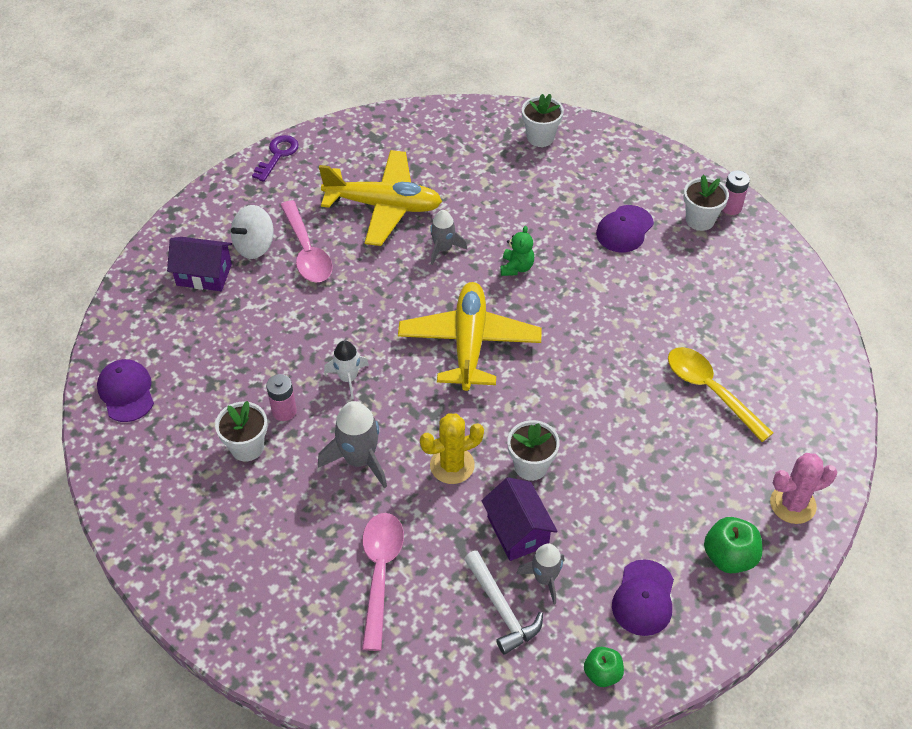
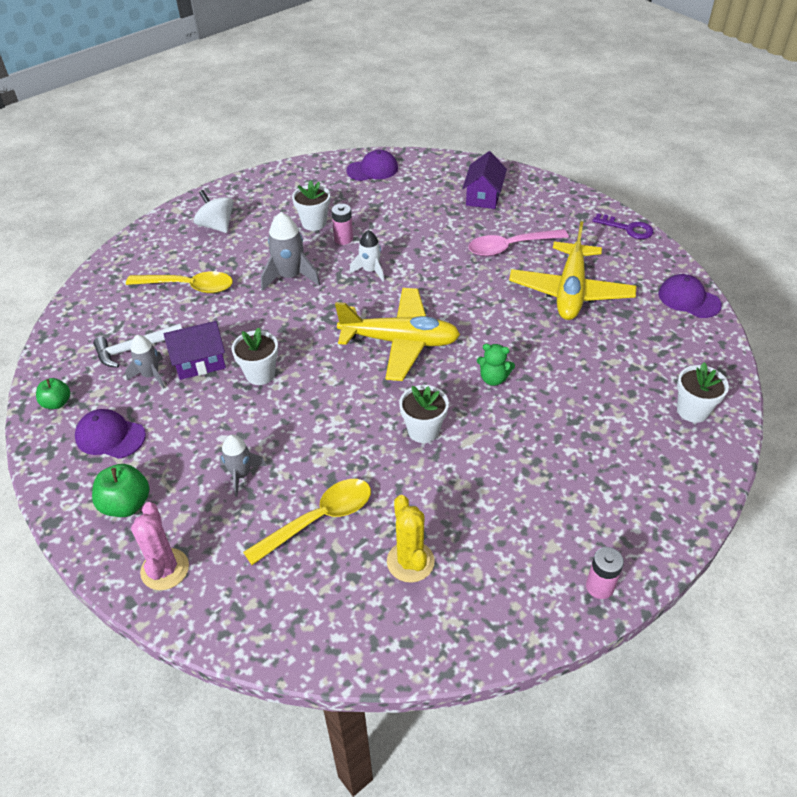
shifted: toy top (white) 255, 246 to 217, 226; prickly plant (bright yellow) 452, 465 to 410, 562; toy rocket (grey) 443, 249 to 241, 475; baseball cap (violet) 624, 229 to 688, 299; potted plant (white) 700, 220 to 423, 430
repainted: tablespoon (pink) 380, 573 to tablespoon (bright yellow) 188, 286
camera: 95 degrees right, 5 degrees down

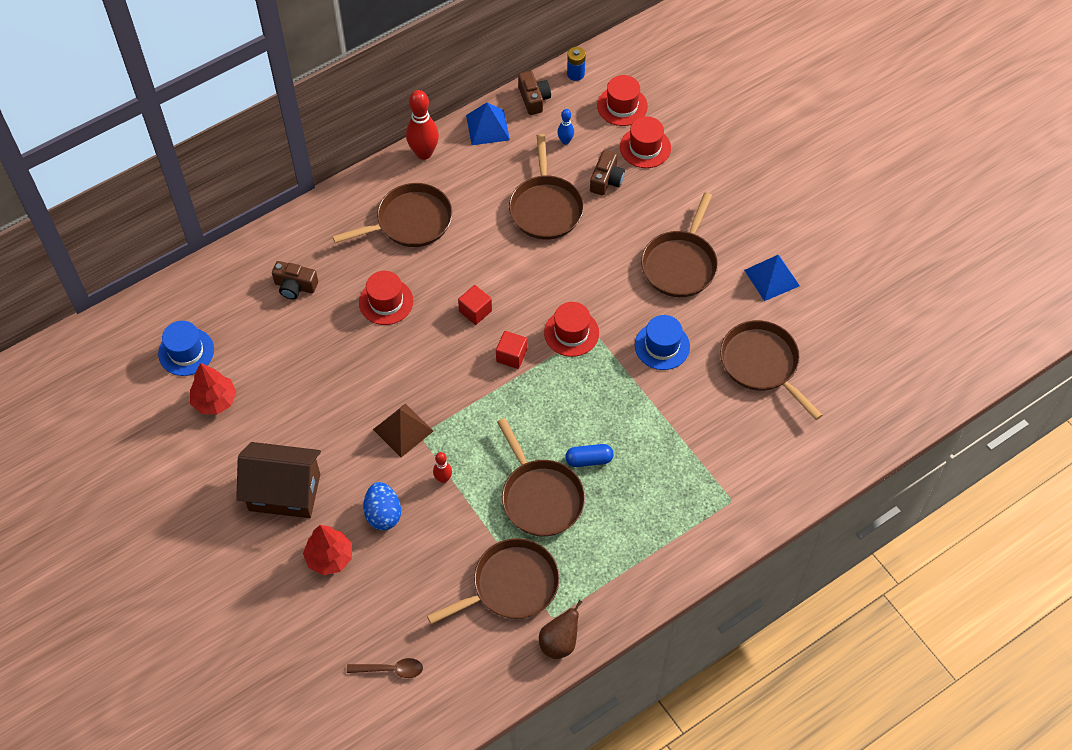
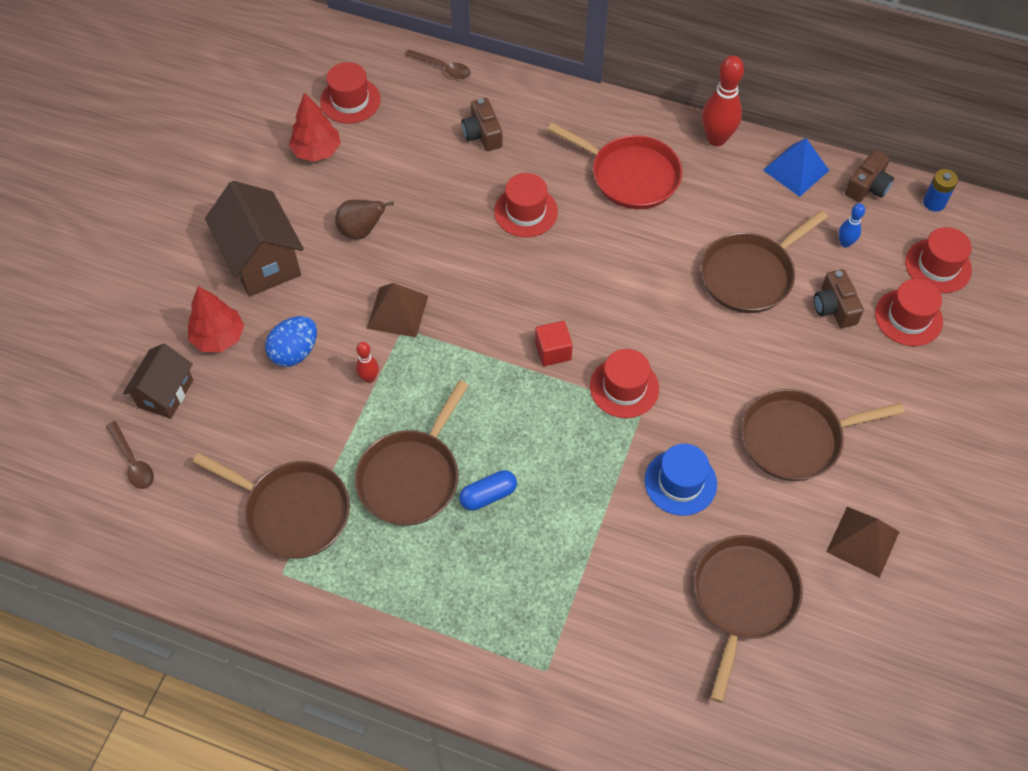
gone: solid cube (scarlet) 475, 311
new: toy house (russet) 165, 393; tablespoon (russet) 443, 68
shifted: pear (russet) 559, 642 to 361, 231
repainted: top hat (royal blue) 186, 352 to top hat (scarlet) 350, 100; skillet (russet) 410, 221 to skillet (scarlet) 630, 176; pyramid (royal blue) 772, 278 to pyramid (russet) 862, 541
rotated: pill (royal blue) 589, 460 = 488, 495 75 degrees counterclockwise; compact camera (russet) 606, 180 = 834, 307 90 degrees clockwise
camera: 55 degrees right, 0 degrees up

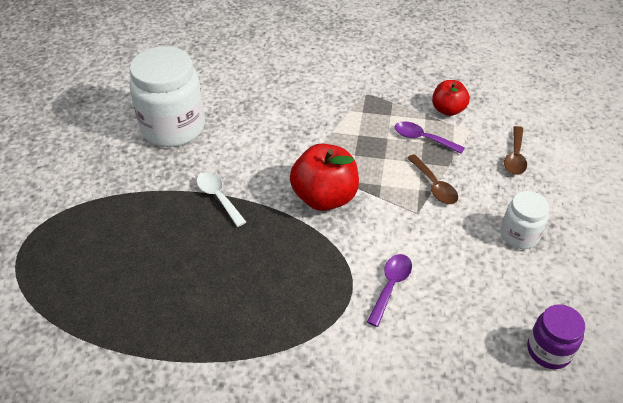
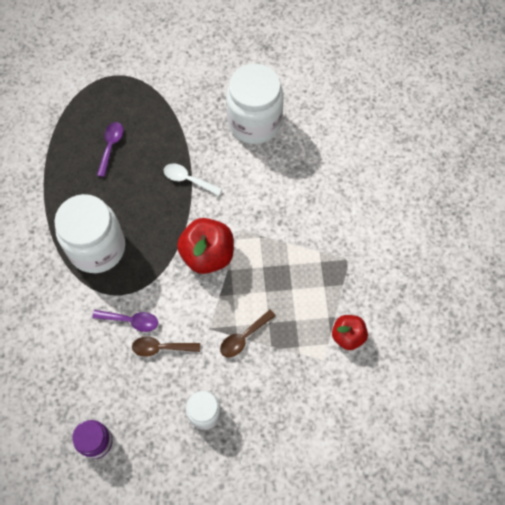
new: jar (white) 97, 248
shifted: tablespoon (violet) 423, 139 to 111, 146; tablespoon (russet) 515, 157 to 161, 348
rotated: tablespoon (white) 218, 197 = 188, 179 105 degrees counterclockwise
camera: 75 degrees right, 20 degrees up

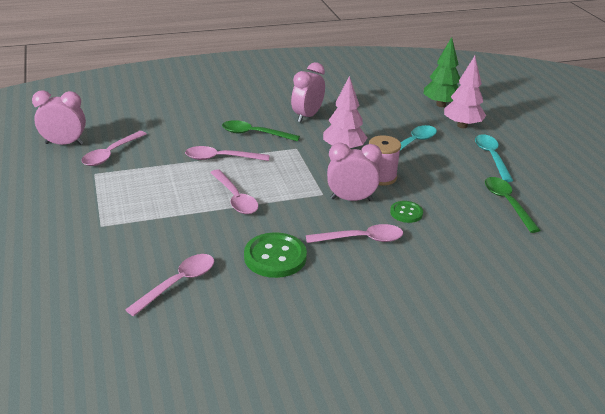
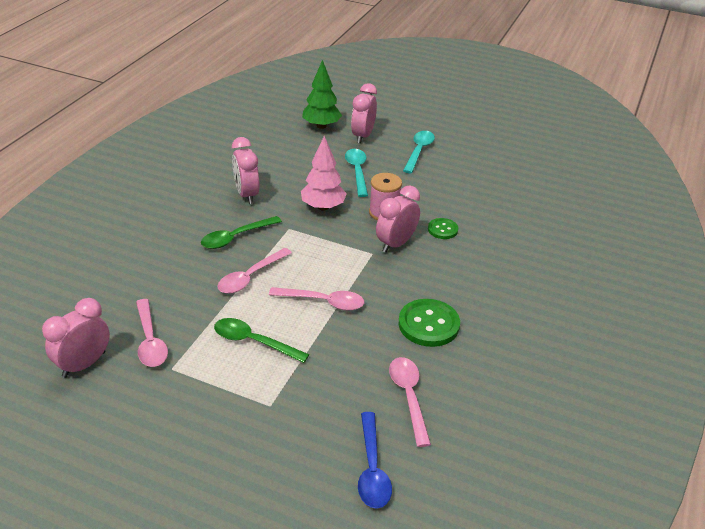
gone: tablespoon (pink) 361, 239
new: tablespoon (royal blue) 372, 469
shifted: tablespoon (leaf-green) 507, 203 to 253, 342
swapped: toy tree (pink) 462, 125 to clock (pink) 363, 136
rotated: tablespoon (aqua) 491, 157 = 419, 151 75 degrees clockwise
camera: 50 degrees left, 5 degrees up

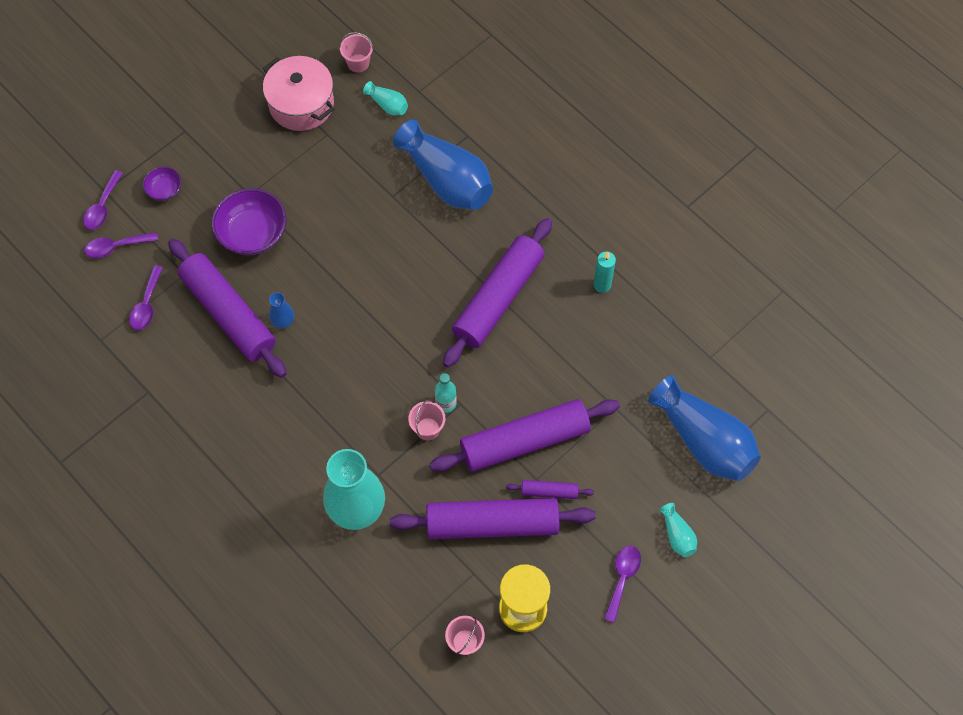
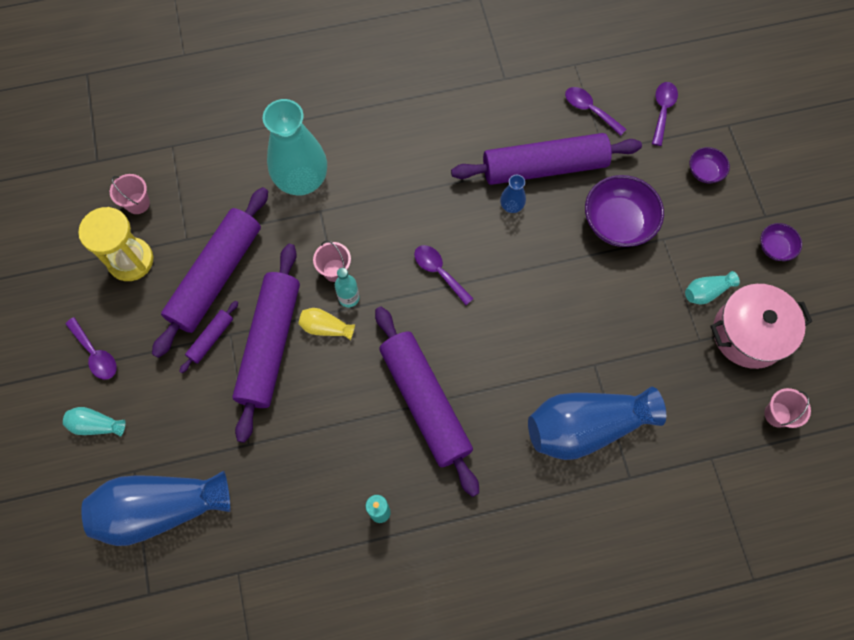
new: flower vase (bright yellow) 326, 327; deep dish (violet) 775, 247
shifted: tablespoon (violet) 102, 207 to 439, 272; flower vase (aqua) 387, 105 to 706, 292
camera: 120 degrees right, 5 degrees up

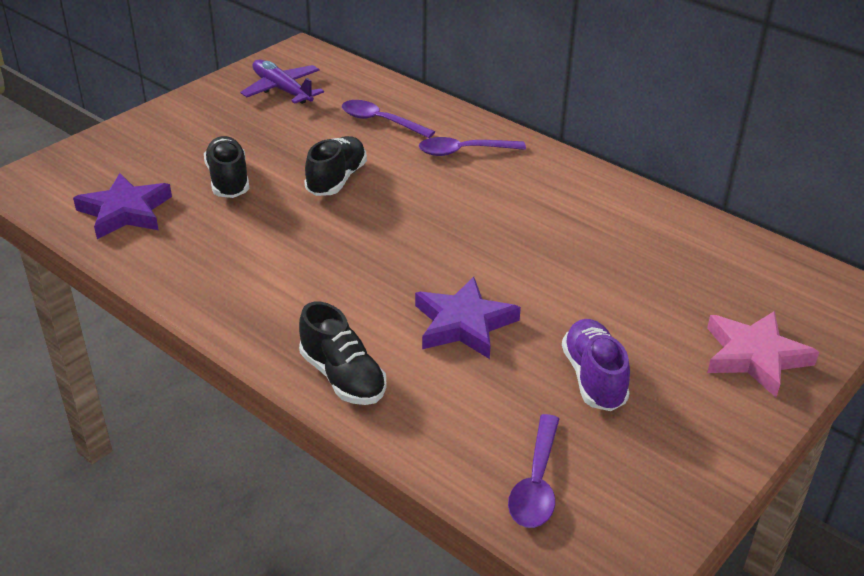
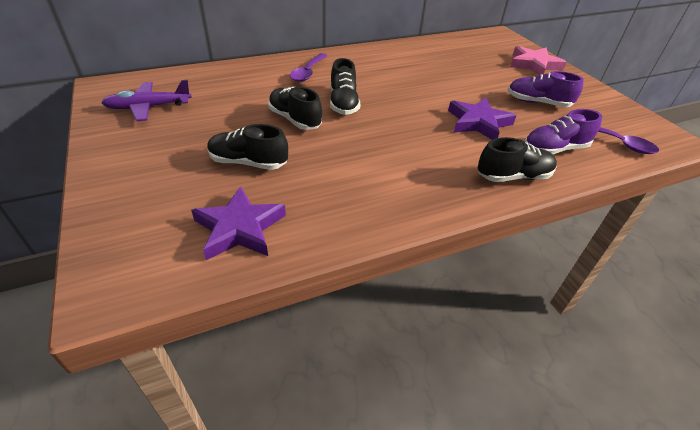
gone: tablespoon (violet) 380, 121
new: shoe (ebony) 343, 103; shoe (violet) 554, 149
camera: 65 degrees left, 5 degrees up

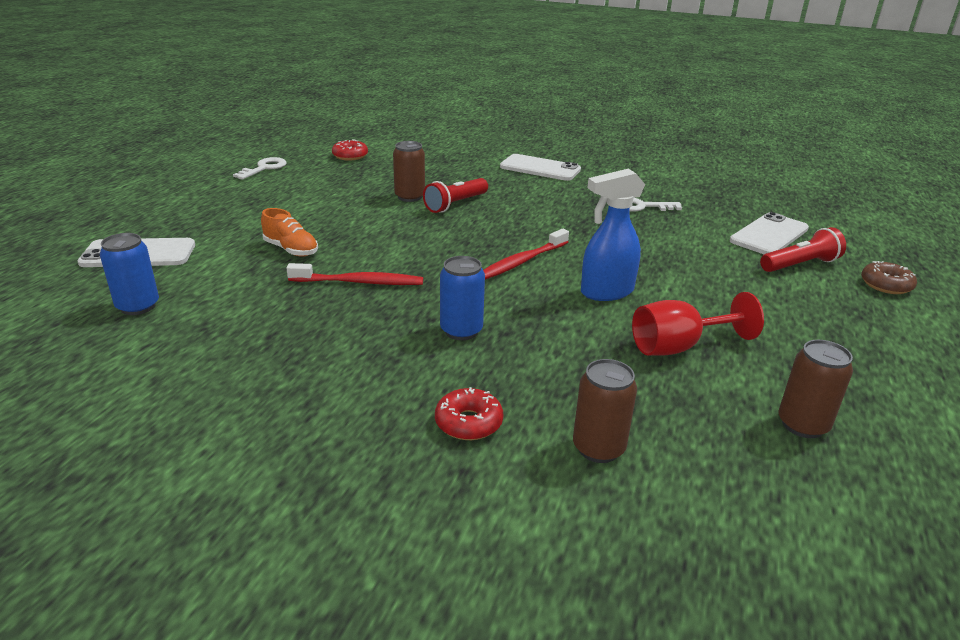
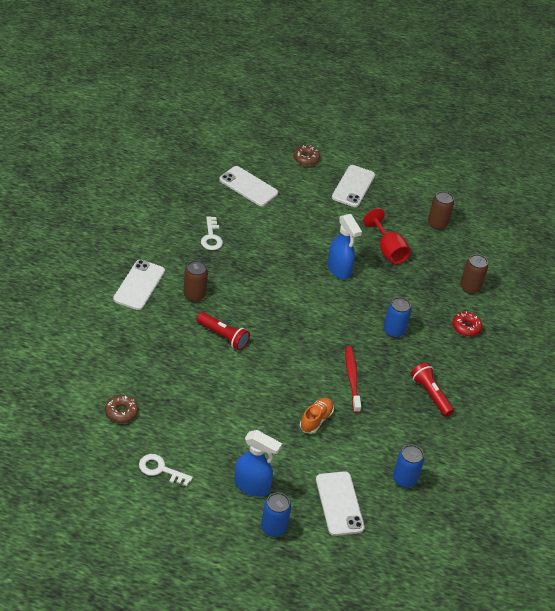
gone: dental brush (scarlet) 522, 262
new: spray cleaner (royal blue) 252, 486; tin (royal blue) 273, 528; smartphone (white) 353, 186
shifted: tin (russet) 409, 197 to 194, 295; flashlight (scarlet) 800, 265 to 430, 394
repainted: glazed donut (scarlet) 350, 156 to glazed donut (russet) 121, 412
camera: 100 degrees left, 15 degrees up

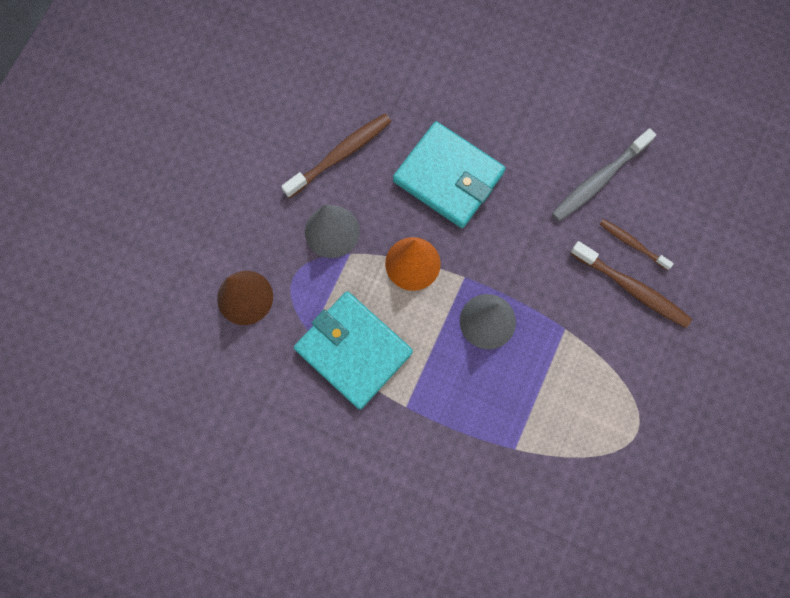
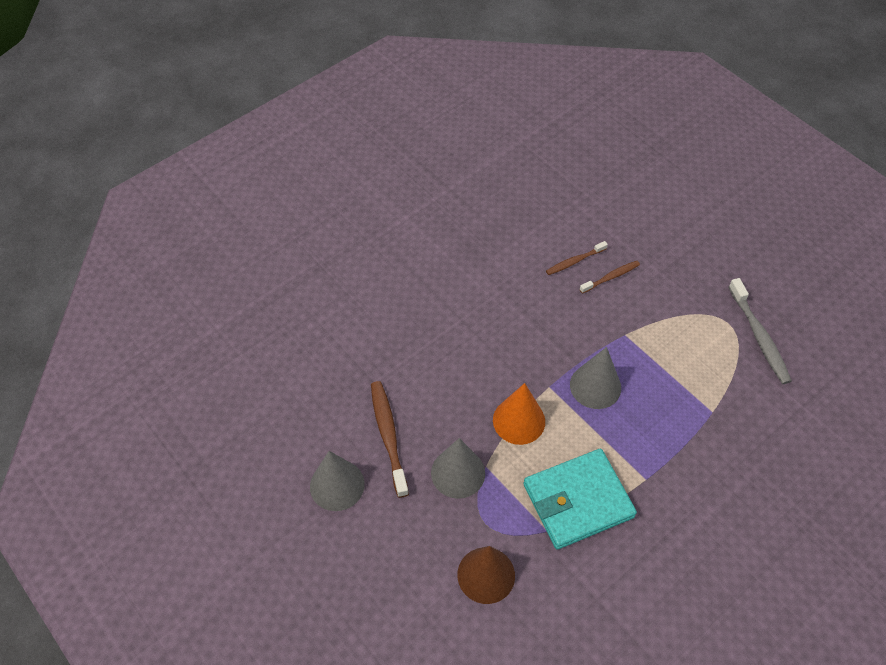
gone: wallet (aqua) 448, 177
new: cone shape (grey) 337, 485
shifted: dental brush (grey) 599, 180 to 759, 336
scaled: dental brush (russet) 632, 288 = 610, 277 x0.61
camera: 65 degrees left, 20 degrees down

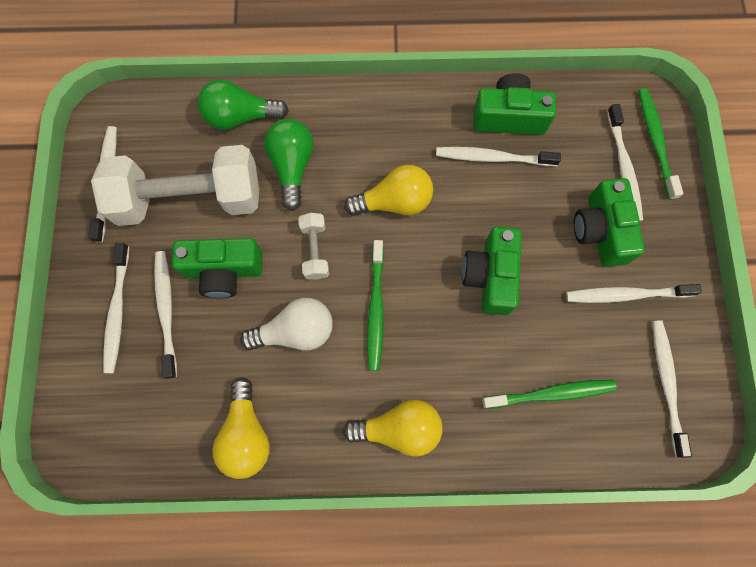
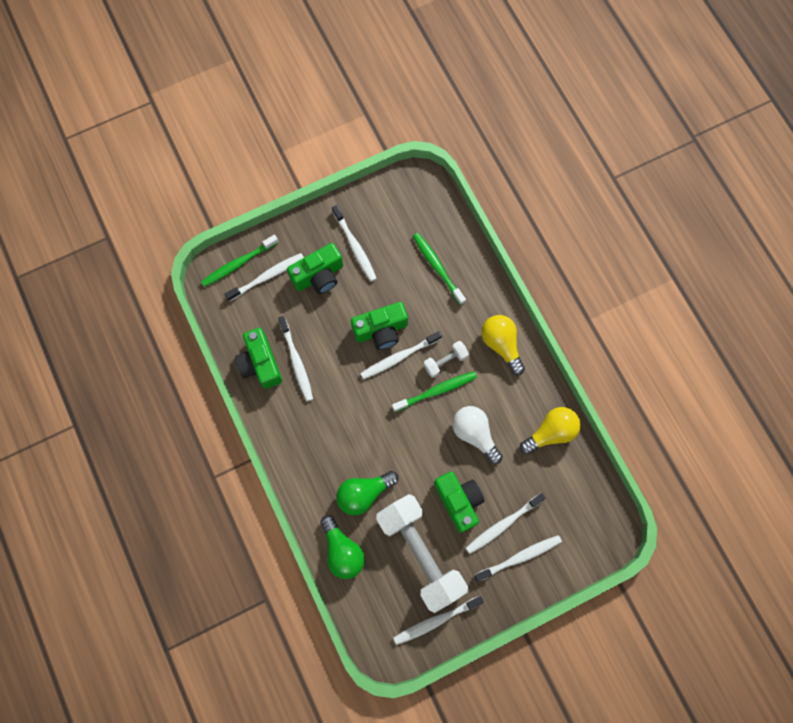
gone: lightbulb (bright yellow) 394, 202
shifted: free weight (white) 315, 250 to 445, 361; dental brush (white) 666, 383 to 399, 357
camera: 115 degrees left, 0 degrees up

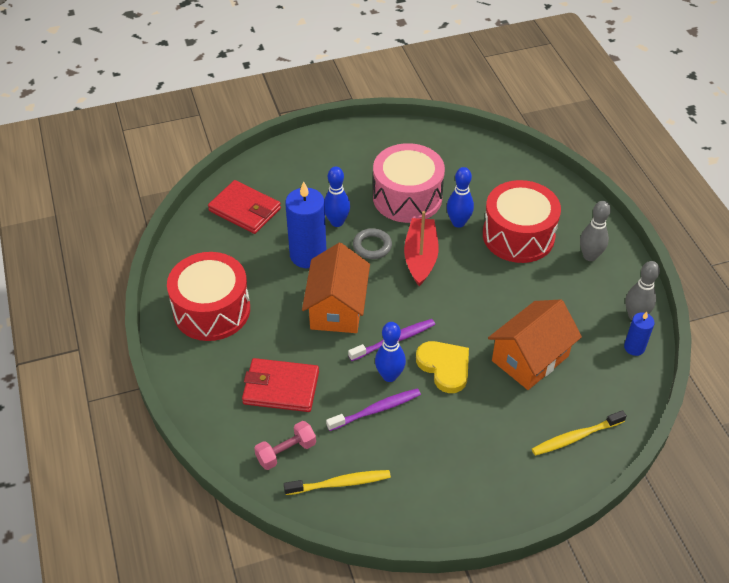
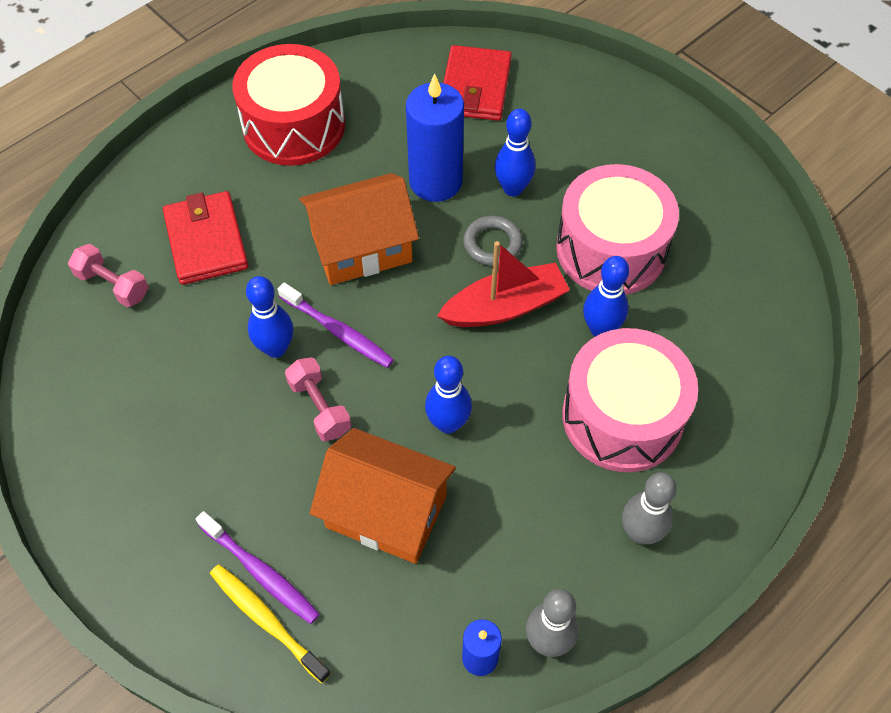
gone: dental brush (bright yellow) 340, 483
new: tenpin (royal blue) 448, 423
shifted: dental brush (violet) 376, 410 to 260, 572
swapped: heart shape (bright yellow) 444, 367 to free weight (pink) 319, 407
repainted: toy drum (scarlet) 518, 236 to toy drum (pink) 622, 416
camera: 65 degrees right, 10 degrees up

